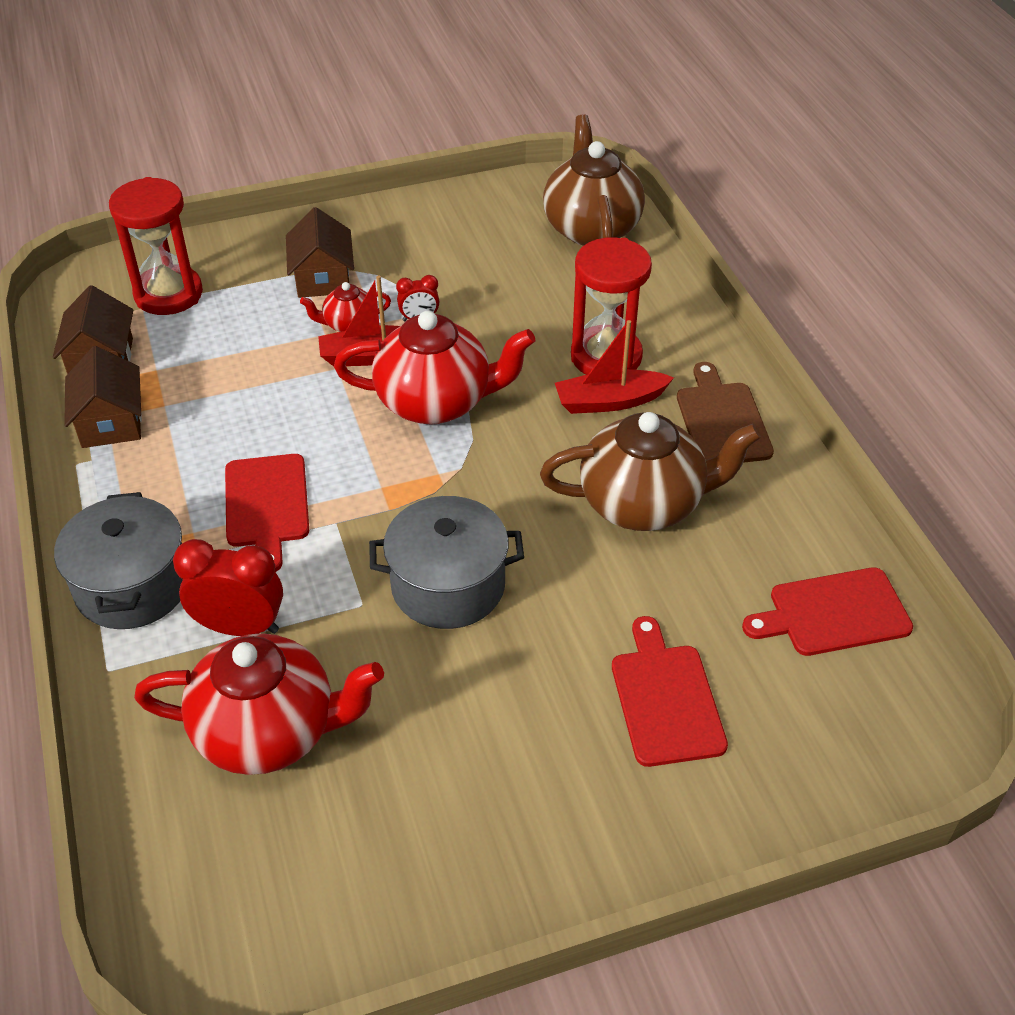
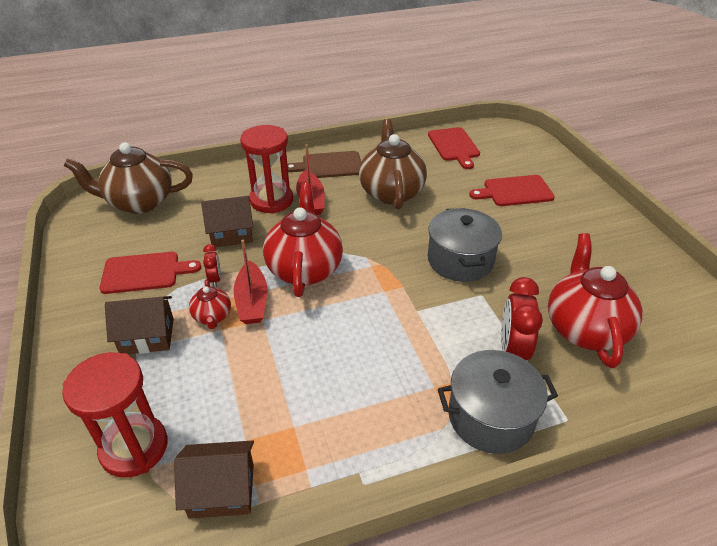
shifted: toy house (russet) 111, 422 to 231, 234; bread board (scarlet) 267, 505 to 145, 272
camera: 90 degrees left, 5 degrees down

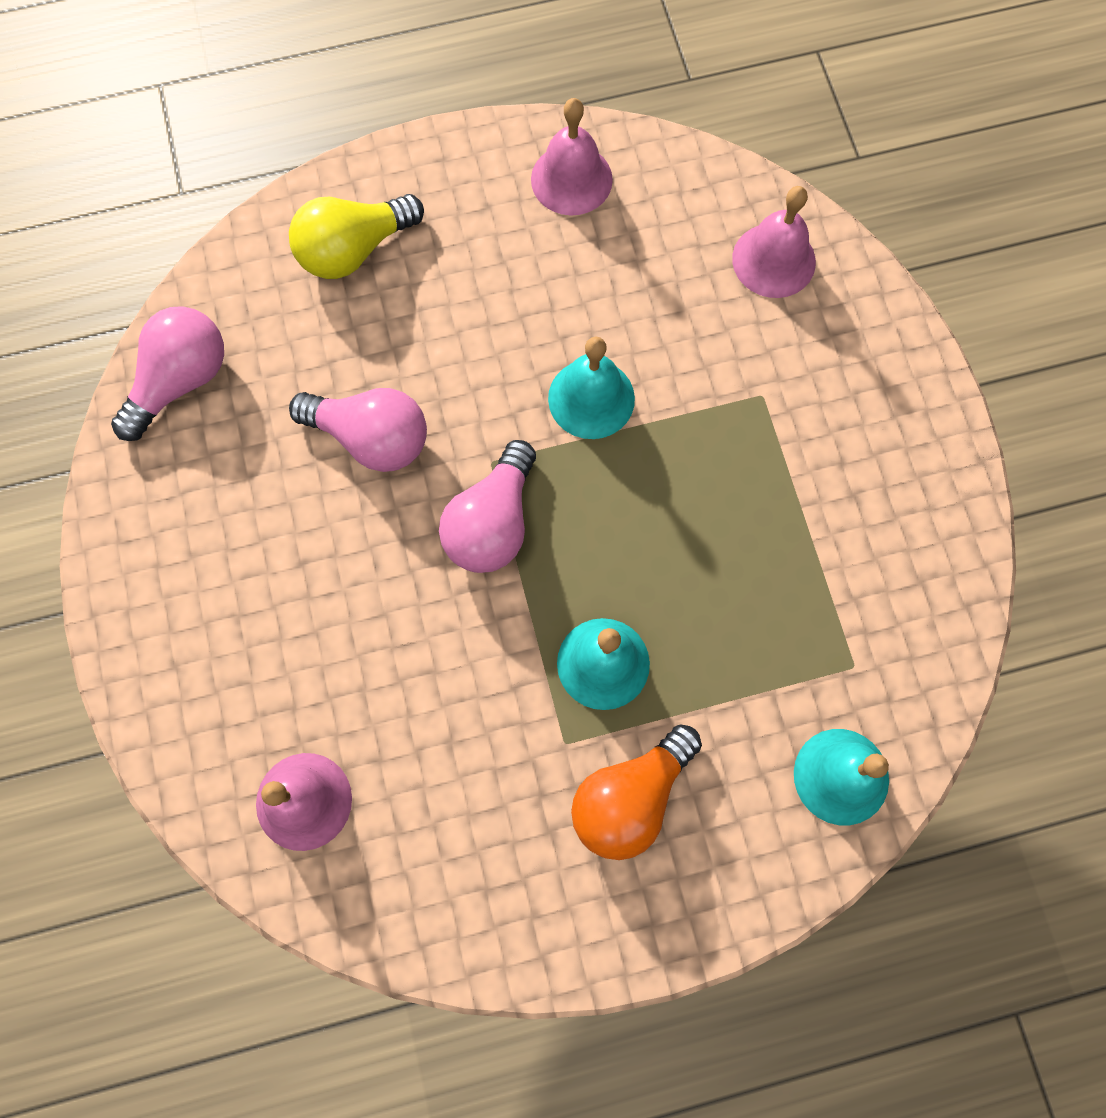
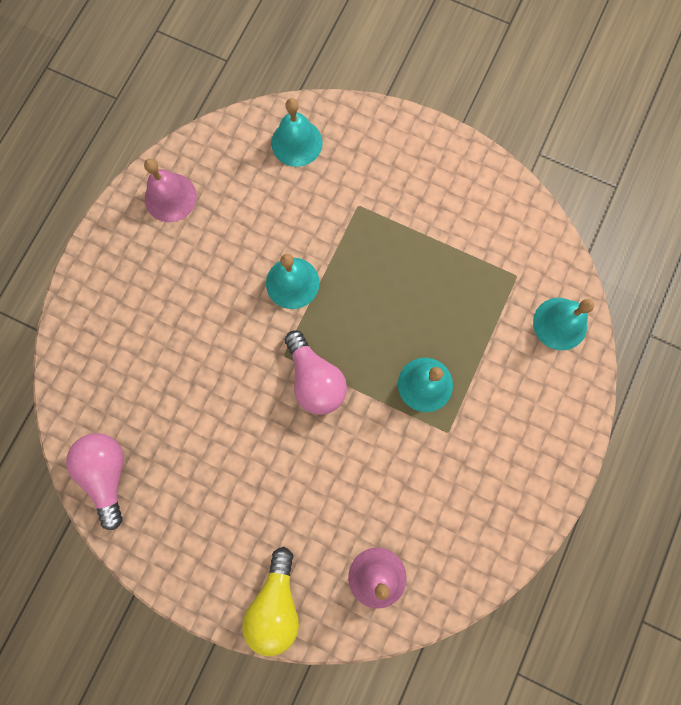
gone: lightbulb (pink) 371, 438; lightbulb (orange-coloured) 630, 797
shifted: lightbulb (bright yellow) 354, 249 to 275, 604
repainted: school bell (pink) 774, 260 to school bell (aqua) 296, 142
camera: 50 degrees left, 5 degrees up

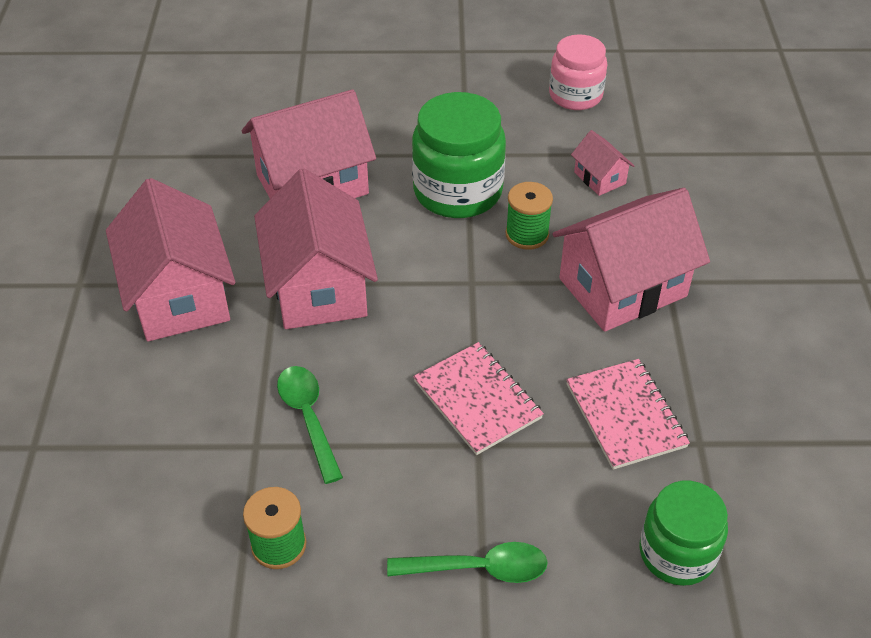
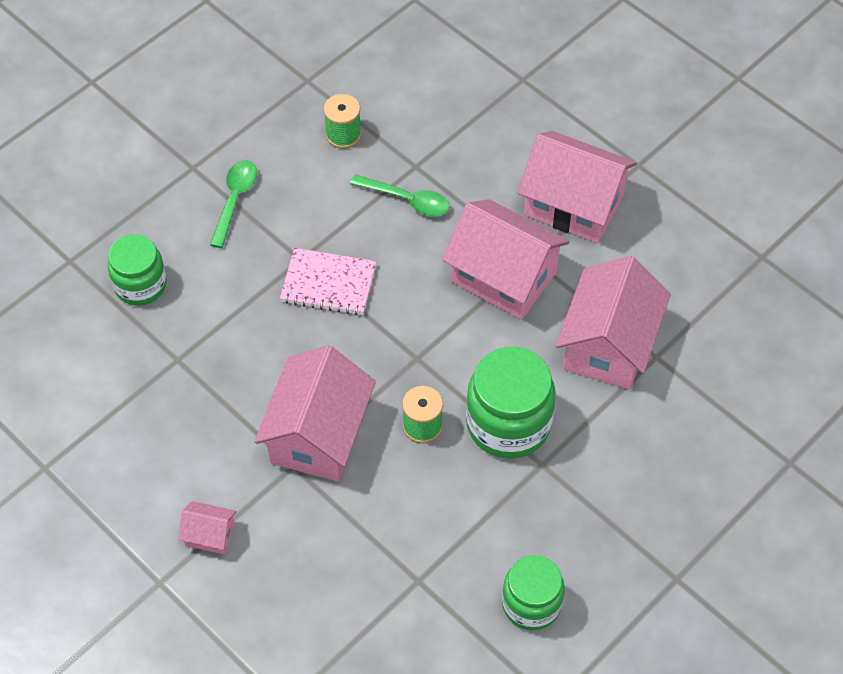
gone: notebook (pink) 625, 415
shifted: toy house (pink) 599, 178 to 210, 535
repainted: jar (pink) 575, 95 to jar (leaf-green) 531, 604
rotated: tablespoon (leaf-green) 478, 568 = 235, 200 150 degrees clockwise
camera: 135 degrees right, 10 degrees up

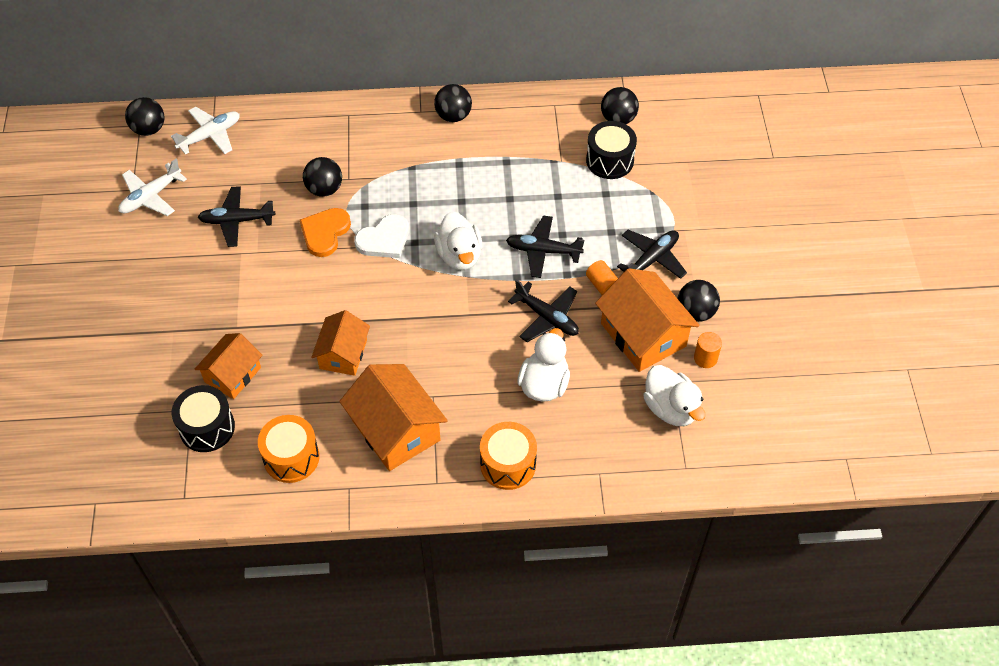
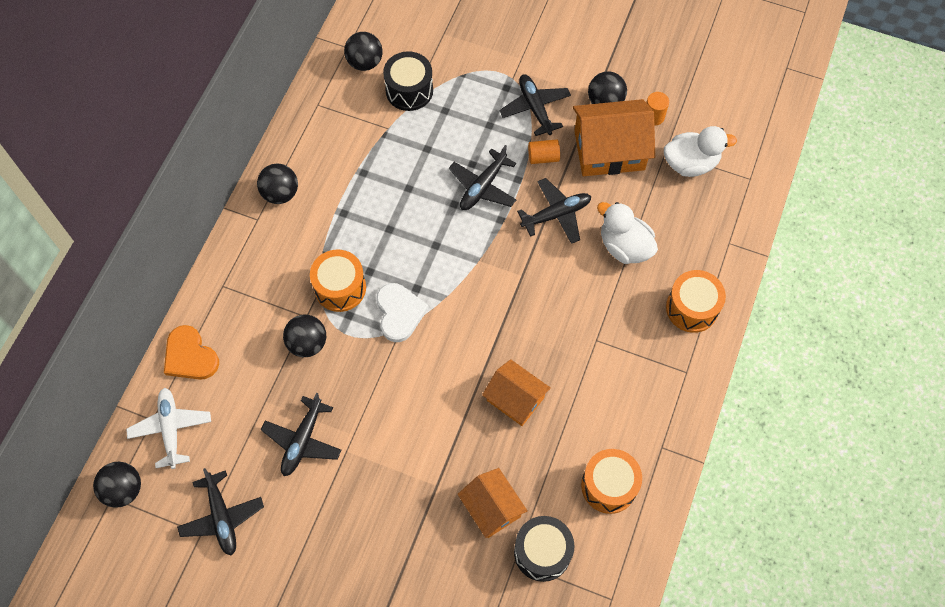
gone: toy house (orange-coloured) 396, 430; rubber duck (white) 459, 255
new: toy drum (orange-coloured) 340, 288
shifted: heart shape (orange-coloured) 325, 233 to 190, 356
repainted: plane (white) 151, 196 to plane (ebony) 222, 517
camera: 65 degrees left, 10 degrees up

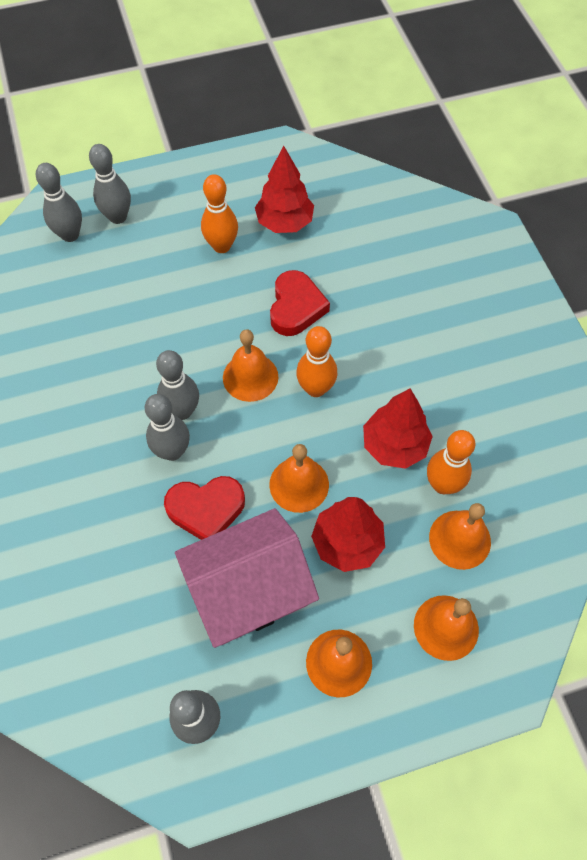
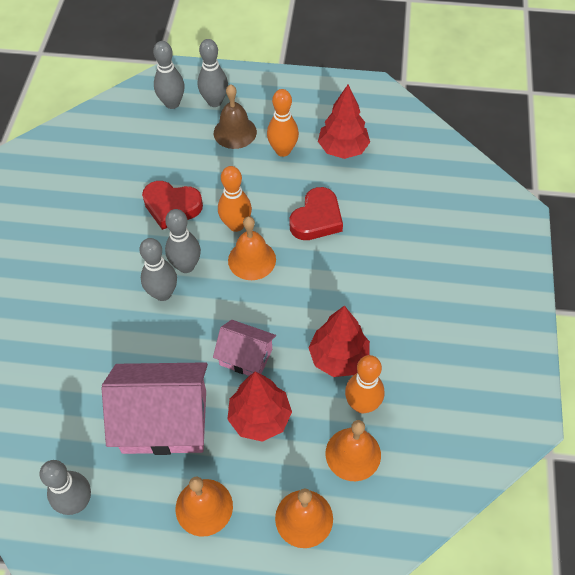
new: school bell (russet) 235, 132
shifted: heart shape (scarlet) 206, 509 to 172, 207; tenpin (orange-coloured) 316, 388 to 236, 225
swapped: school bell (orange-coloured) 299, 484 to toy house (pink) 246, 357
camera: 25 degrees right, 5 degrees down

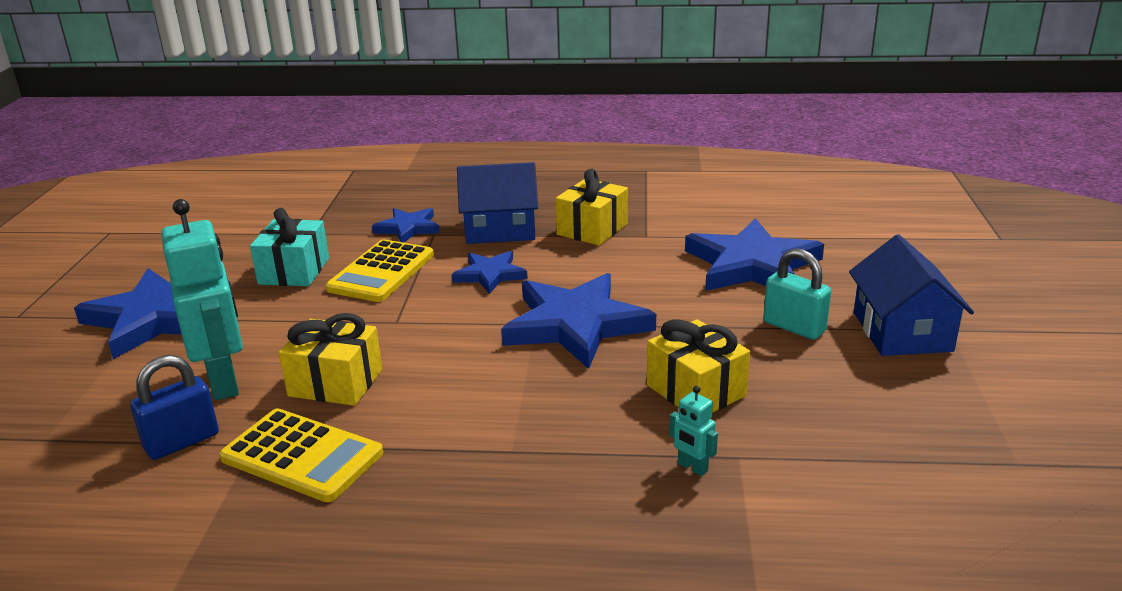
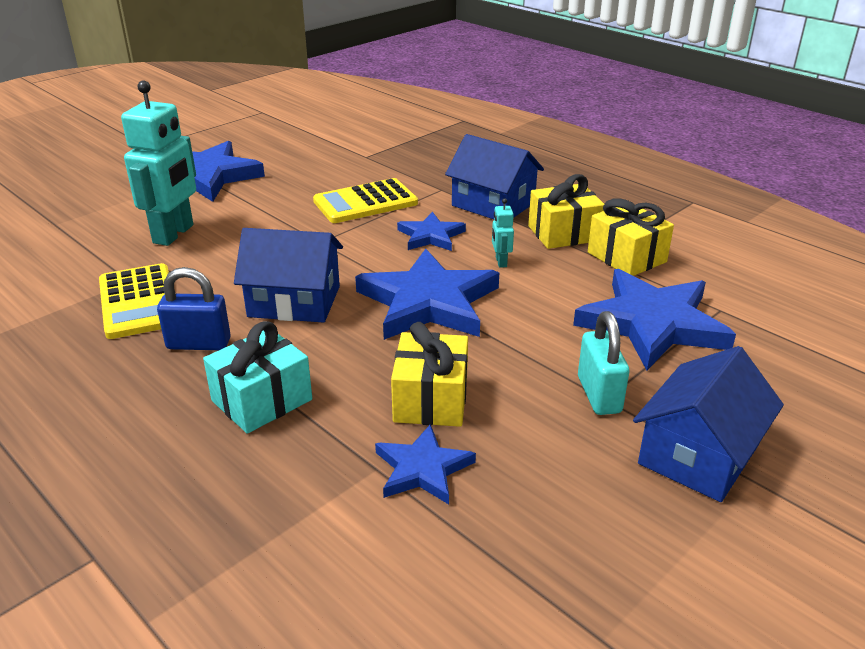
new: toy house (royal blue) 294, 301
shifted: small lock (royal blue) 182, 442 to 199, 344; wrapped gift (aqua) 294, 271 to 262, 400; wrapped gift (bright yellow) 335, 383 to 626, 257; star shape (royal blue) 408, 228 to 422, 469; robot figure (aqua) 692, 467 to 500, 262
camera: 40 degrees right, 5 degrees up

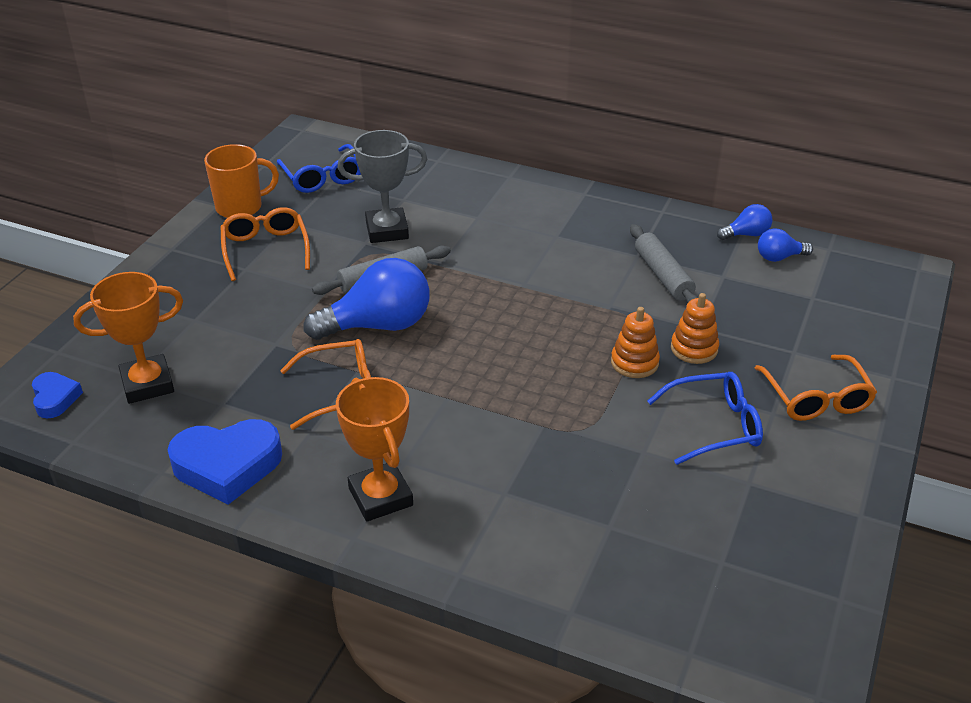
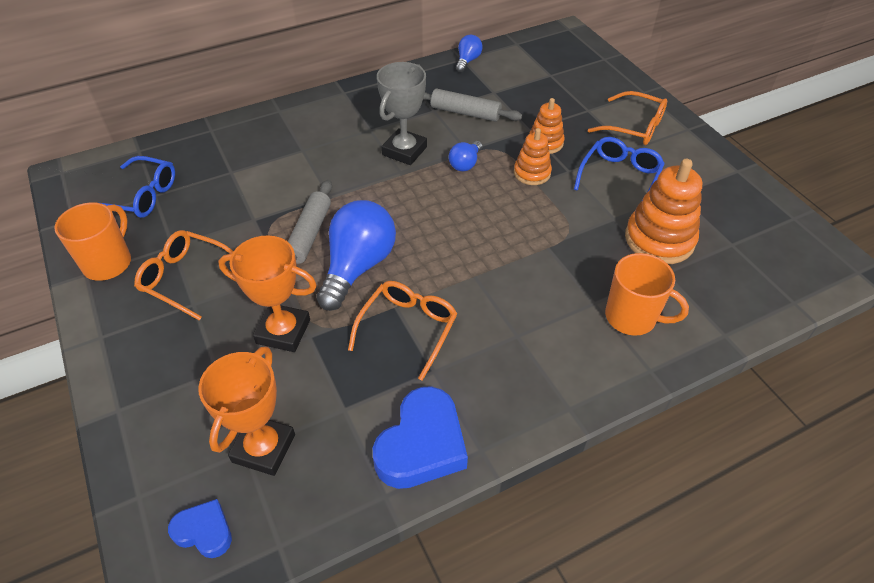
new: tea mug (orange-coloured) 632, 317; ring stacker (orange-coloured) 659, 239
shifted: trophy (orange-coloured) 380, 497 to 283, 331; trophy (grey) 387, 230 to 404, 151; lightbulb (royal blue) 779, 257 to 465, 164
camera: 50 degrees left, 10 degrees up

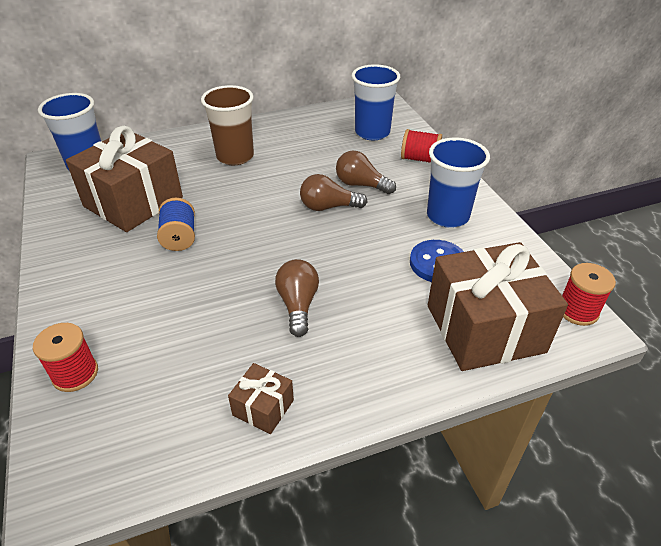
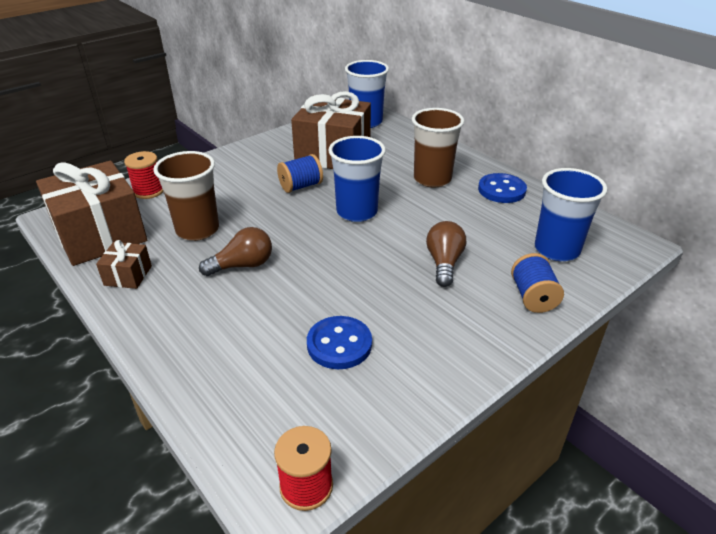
gone: lightbulb (russet) 328, 207
new: tumbler (russet) 197, 230; button (royal blue) 501, 190
shifted: tumbler (royal blue) 447, 216 to 357, 212; wrapped gift (russet) 484, 328 to 100, 235
repainted: bobbin (scarlet) 420, 159 to bobbin (royal blue) 533, 297
camera: 70 degrees right, 5 degrees down

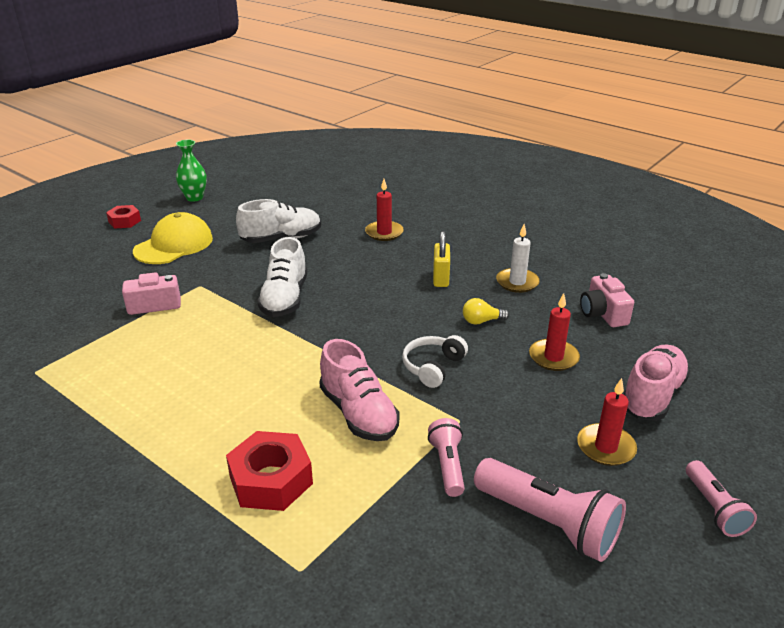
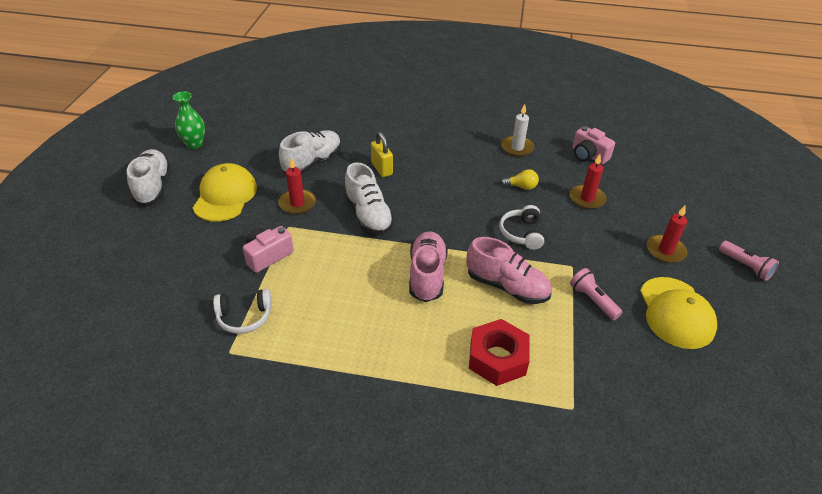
new: headphones (white) 244, 317
shifted: candle (scarlet) 384, 233 to 297, 203; small lock (bright yellow) 441, 278 to 381, 169; shoe (pink) 652, 396 to 427, 275
swapped: hex nut (scarlet) 124, 221 to shoe (white) 153, 186; flashlight (pink) 548, 522 to baseball cap (bright yellow) 676, 313
rotated: lightbulb (bright yellow) 481, 321 = 521, 187 135 degrees counterclockwise
camera: 30 degrees left, 10 degrees up

